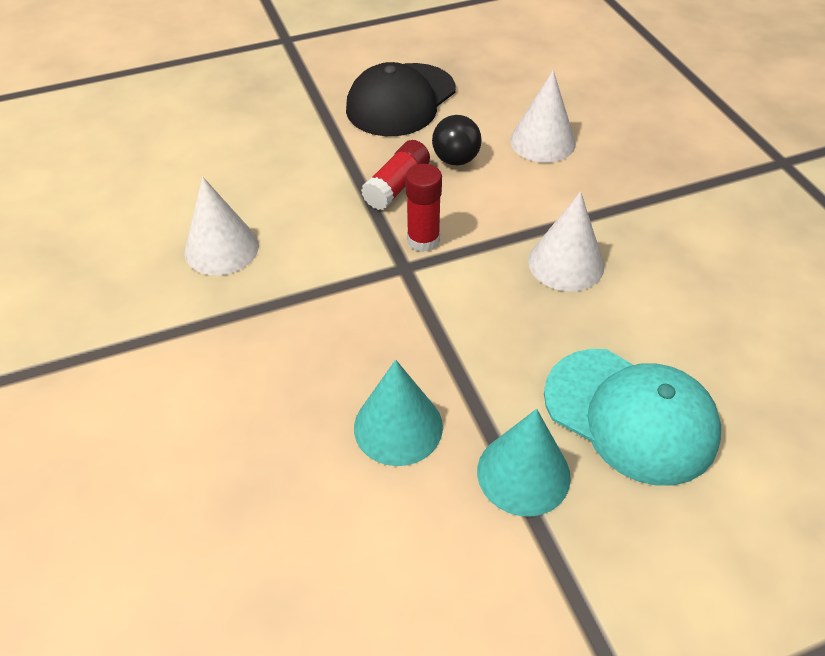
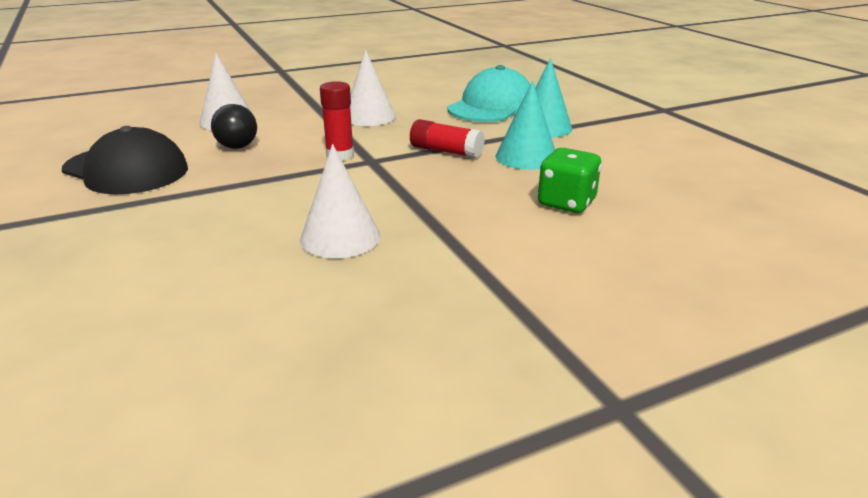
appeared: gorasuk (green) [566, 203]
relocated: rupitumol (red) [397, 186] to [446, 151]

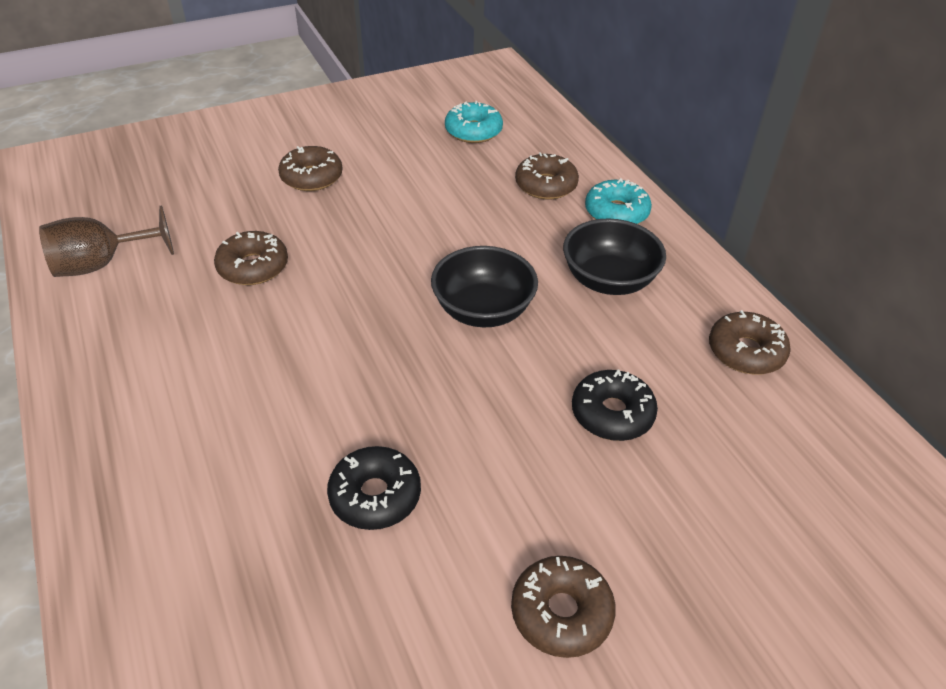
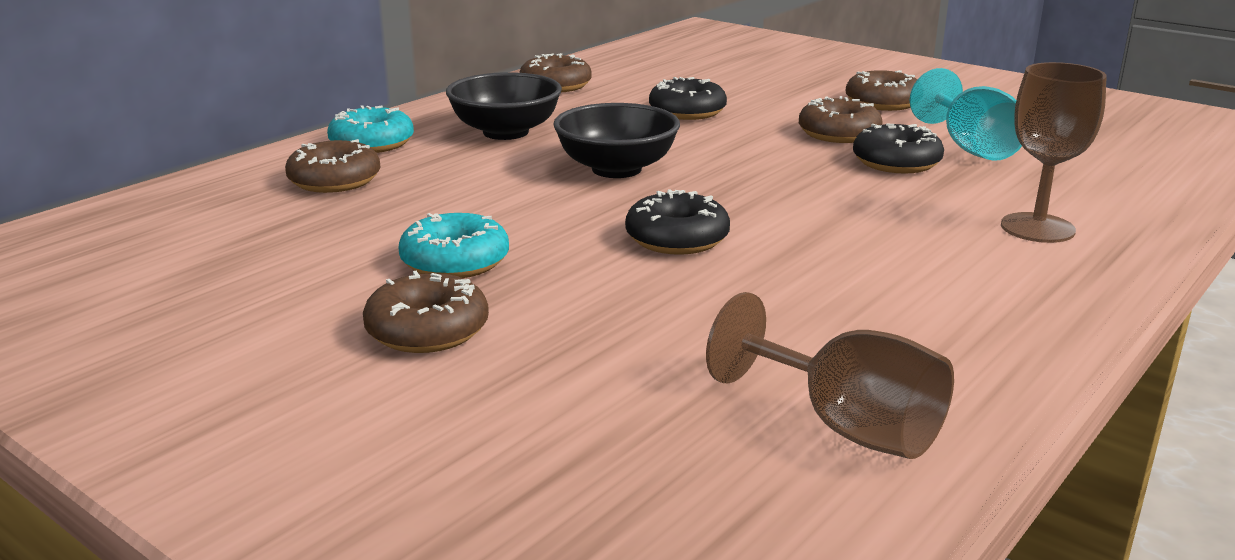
appeared: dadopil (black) [677, 239]; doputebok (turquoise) [971, 148]; doputebok (brown) [1037, 228]
relocated: dadopil (brown) [253, 267] to [839, 134]; dadopil (turquoise) [473, 131] to [455, 262]

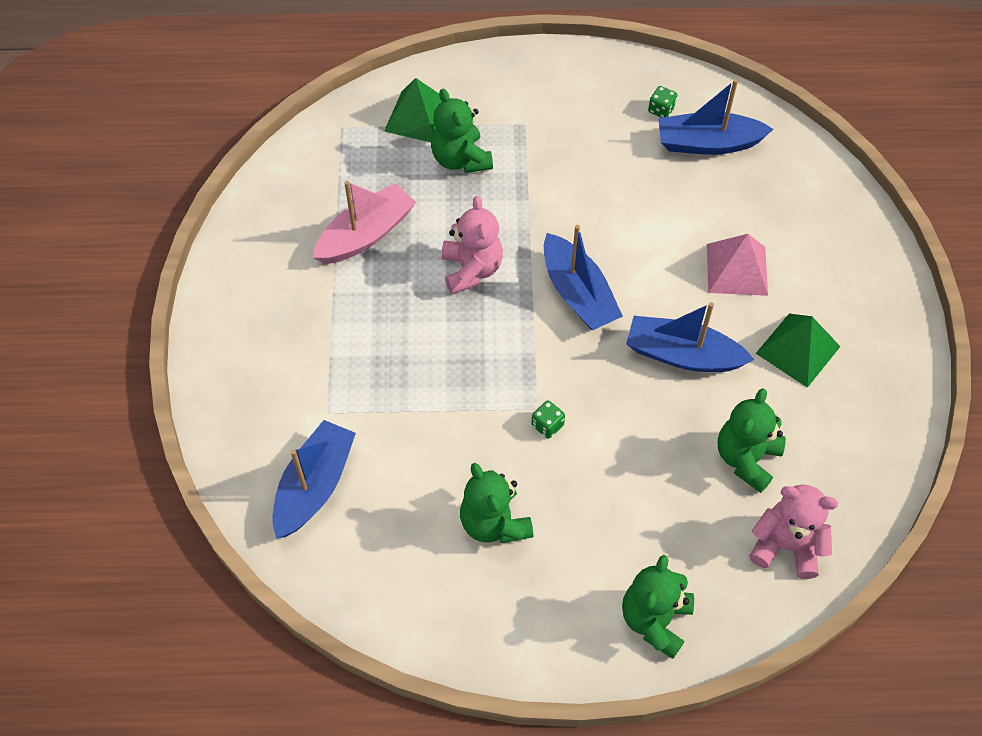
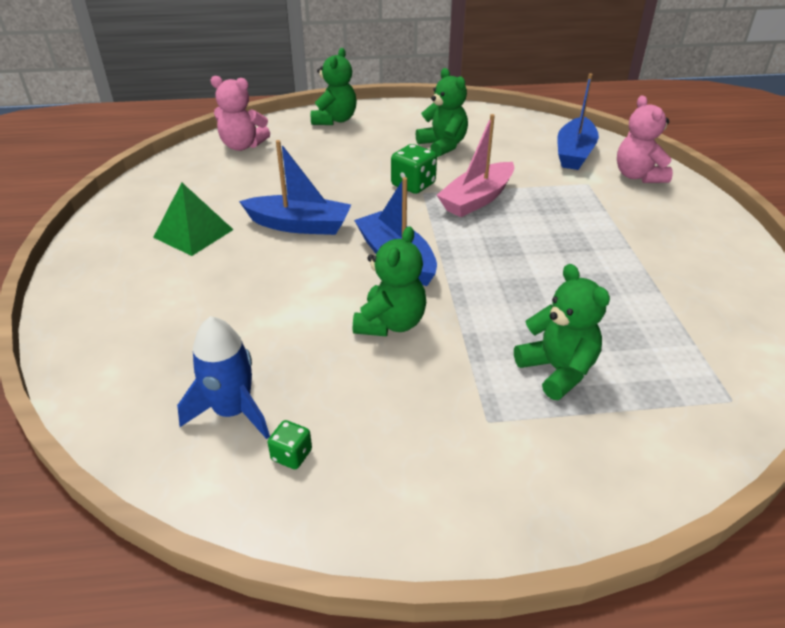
missing: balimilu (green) [418, 117]; balimilu (pink) [736, 269]
relocated: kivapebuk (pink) [366, 234] to [477, 199]; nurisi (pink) [471, 269] to [638, 176]; nurisi (green) [746, 458] to [390, 323]
exchanged: kivapebuk (blue) [708, 143] to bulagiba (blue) [233, 411]
size: gorasuk (green) [547, 425] = [413, 185] x1.74

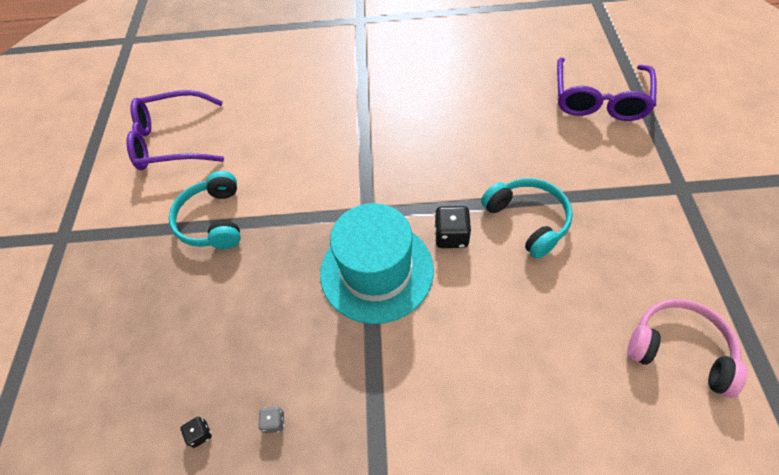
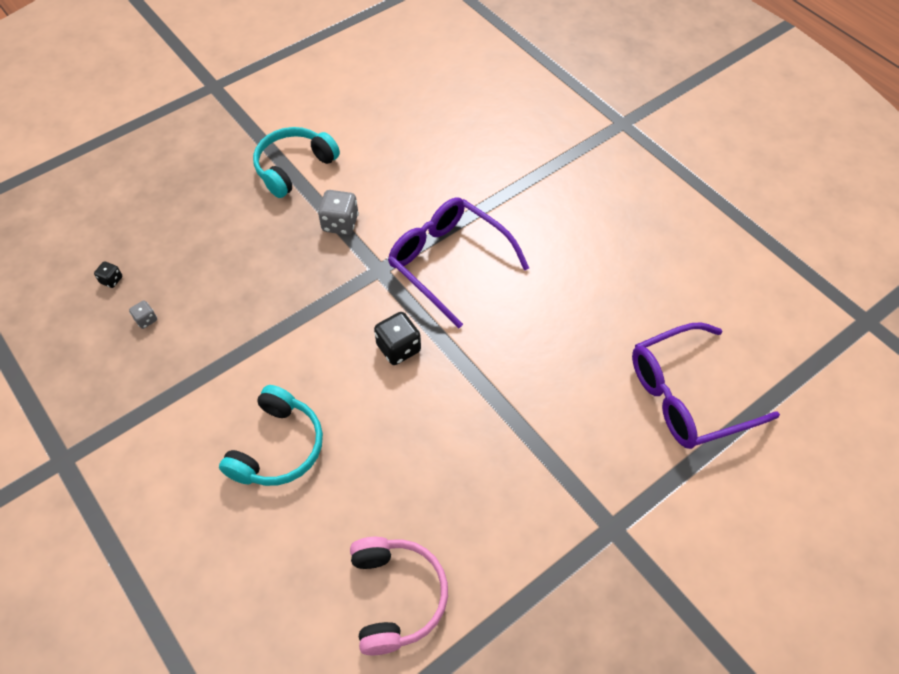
missing: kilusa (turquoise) [376, 271]
appeared: gorasuk (grey) [340, 223]
relocated: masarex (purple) [173, 141] to [449, 263]; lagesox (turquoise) [528, 220] to [278, 447]

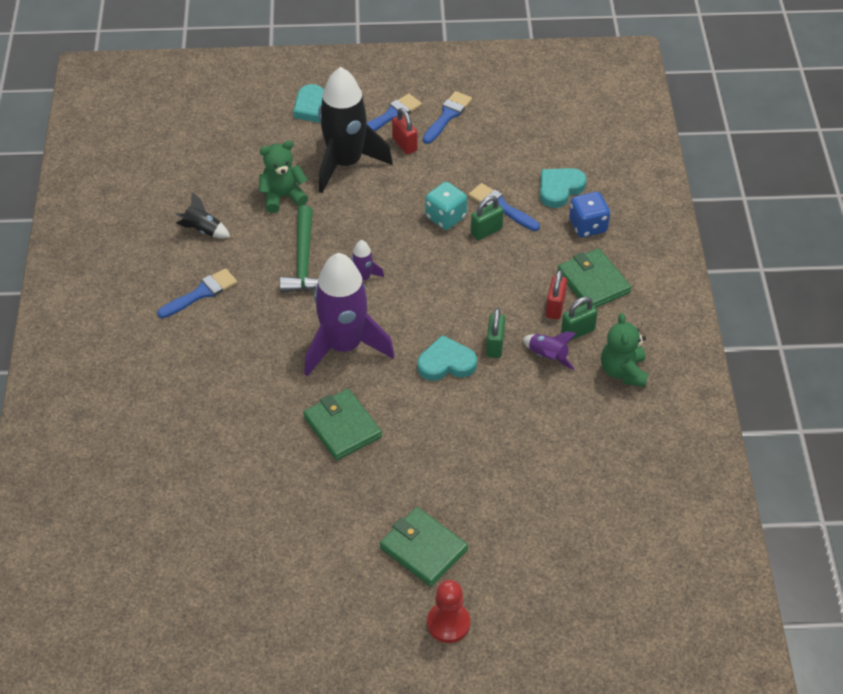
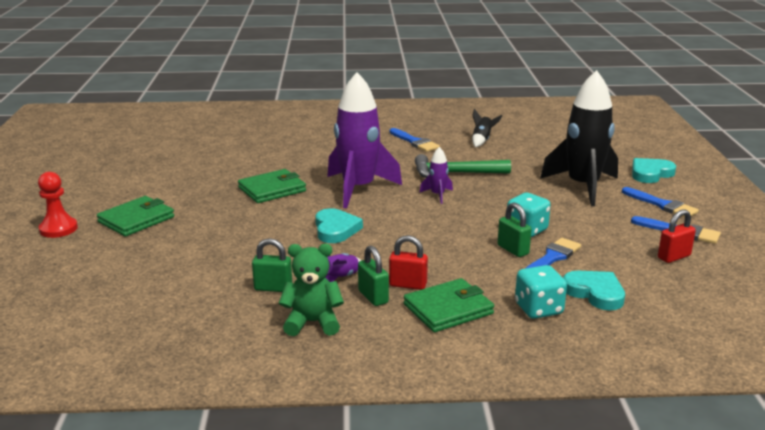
missing: nurisi (green) [282, 197]
relocated: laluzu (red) [404, 144] to [674, 257]; laluzu (green) [494, 345] to [273, 288]
colour: gorasuk (blue) [588, 226] to gorasuk (turquoise) [538, 309]

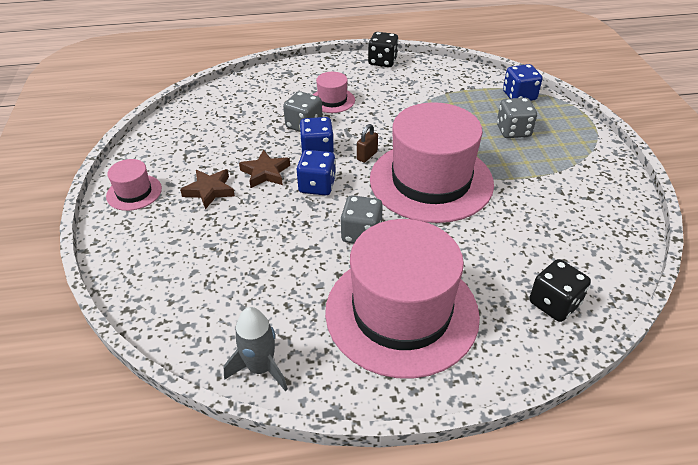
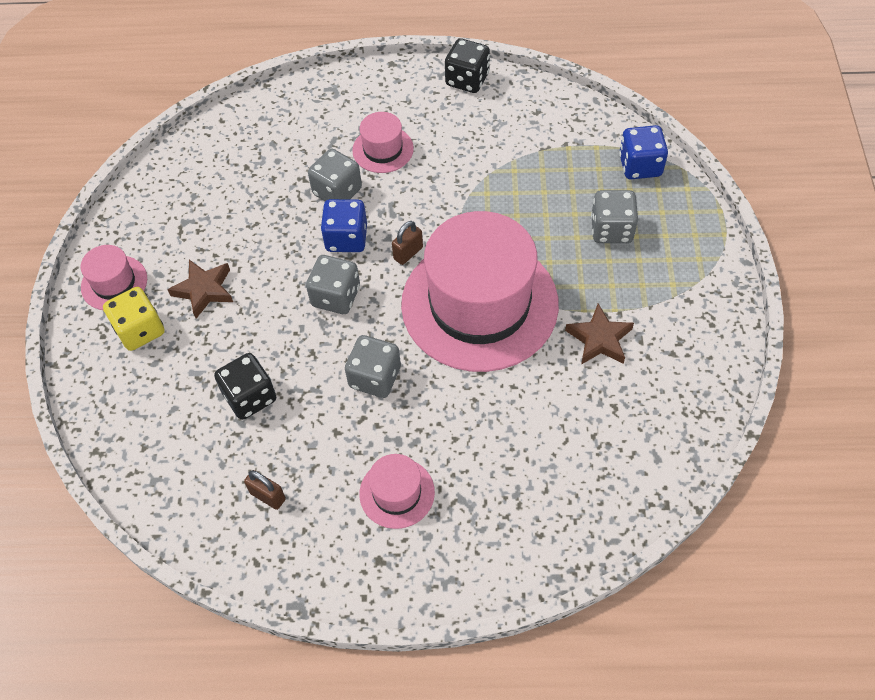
missing: bulagiba (grey) [261, 368]
appeared: gorasuk (yellow) [140, 330]; laluzu (brown) [268, 496]
relocated: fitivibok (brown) [265, 173] to [599, 339]; gorasuk (black) [554, 303] to [250, 397]
colour: gorasuk (blue) [317, 186] to gorasuk (grey) [336, 296]
size: kilusa (pink) [401, 312] = [397, 493] x0.43

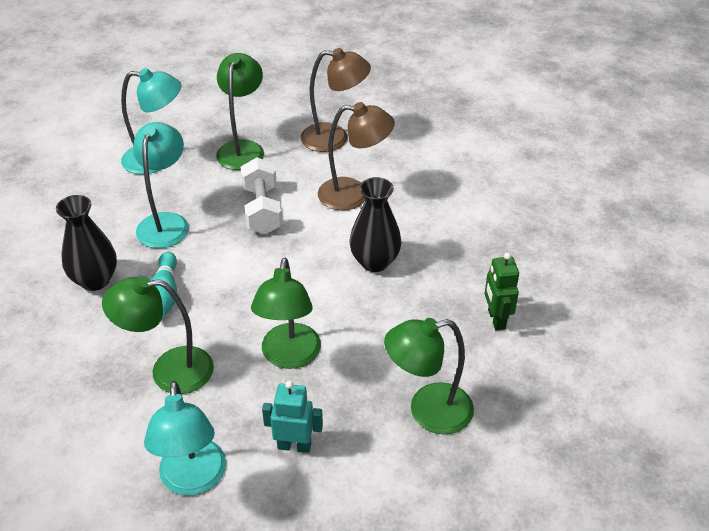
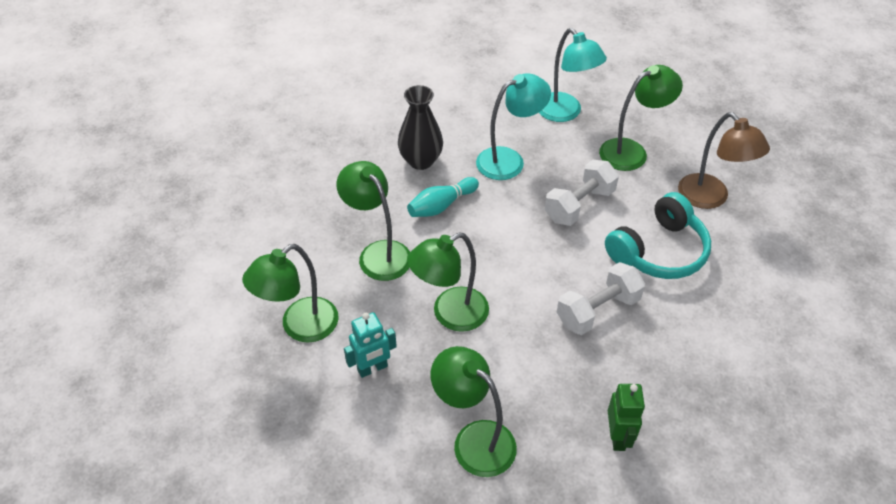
exchanged: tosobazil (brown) [354, 194] to lagesox (turquoise) [659, 251]; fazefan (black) [374, 262] to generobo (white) [598, 310]
colour: tosobazil (turquoise) [193, 480] to tosobazil (green) [300, 327]
spun: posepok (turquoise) [294, 445] = [372, 368] 90 degrees clockwise; posepok (green) [496, 319] = [618, 437] 135 degrees clockwise

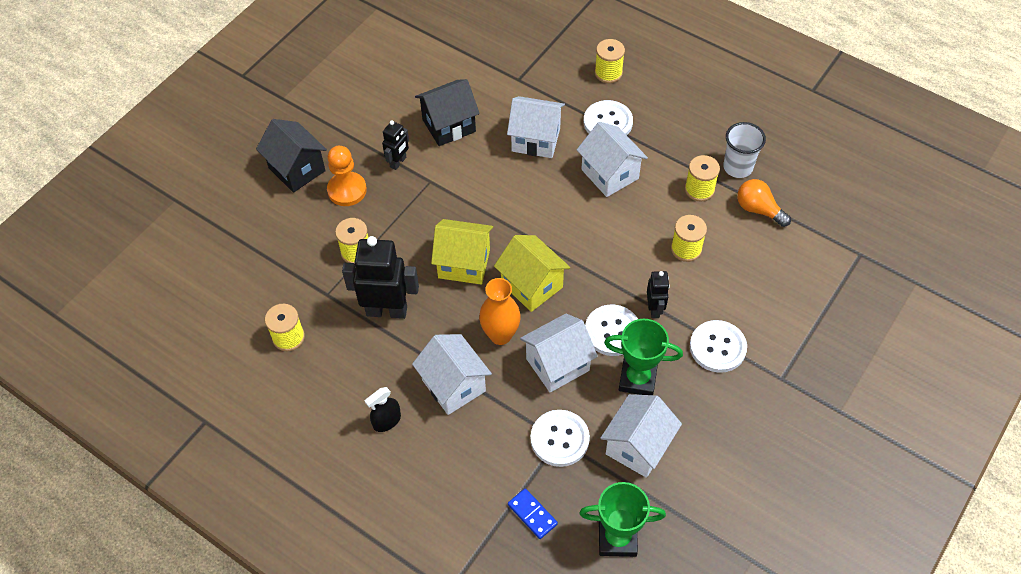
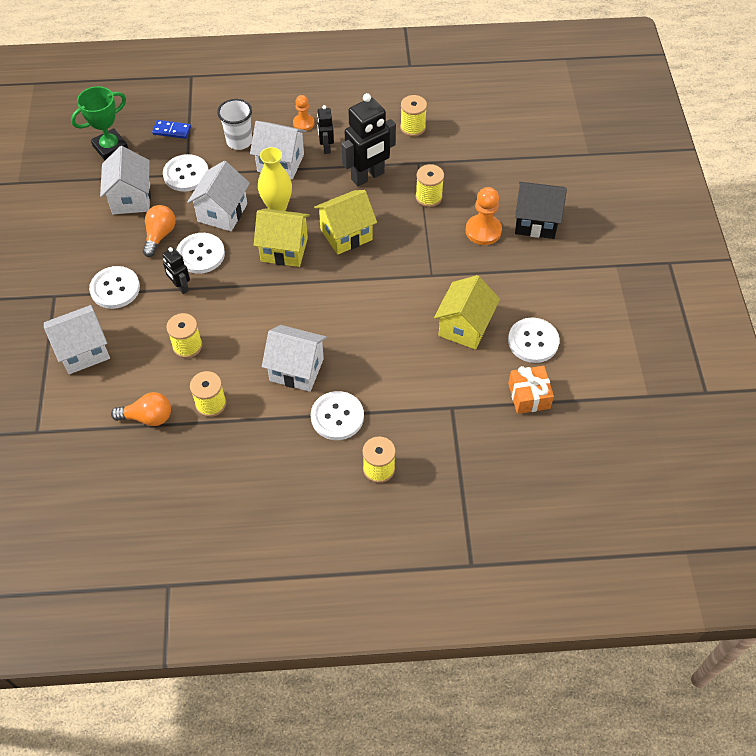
appeared: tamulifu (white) [533, 341]; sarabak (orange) [529, 396]
relocated: posepok (black) [398, 162] to [326, 147]; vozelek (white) [536, 140] to [83, 351]; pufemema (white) [738, 167] to [239, 141]
exchanged: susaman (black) [387, 421] to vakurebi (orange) [303, 123]; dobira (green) [637, 379] to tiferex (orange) [160, 235]
colour: vozelek (black) [449, 125] to vozelek (yellow) [464, 327]; fazefan (orange) [500, 335] to fazefan (yellow) [277, 207]

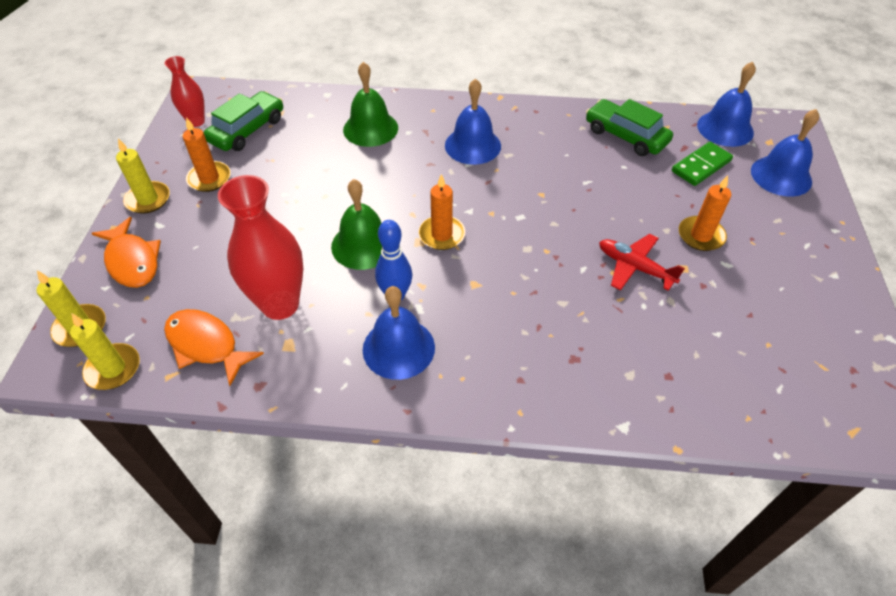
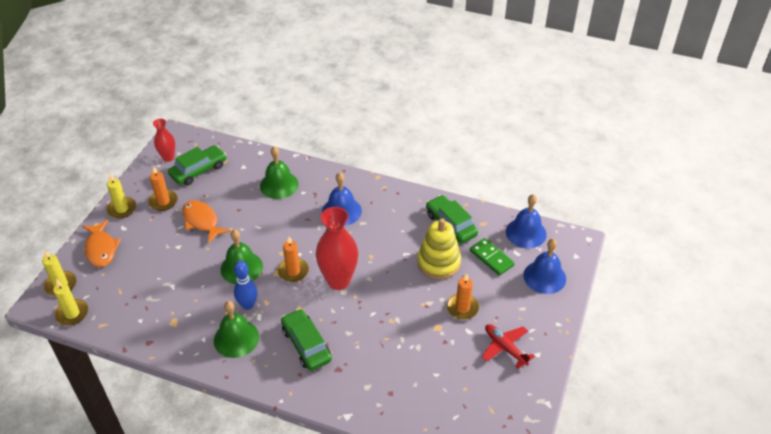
appeared: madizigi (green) [306, 344]; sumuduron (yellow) [438, 262]
relocated: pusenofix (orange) [206, 345] to [202, 221]; fazefan (red) [280, 305] to [338, 281]; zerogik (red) [634, 267] to [505, 347]
colour: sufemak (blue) [398, 348] to sufemak (green) [236, 338]
spun: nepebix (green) [701, 166] = [491, 258] 75 degrees clockwise

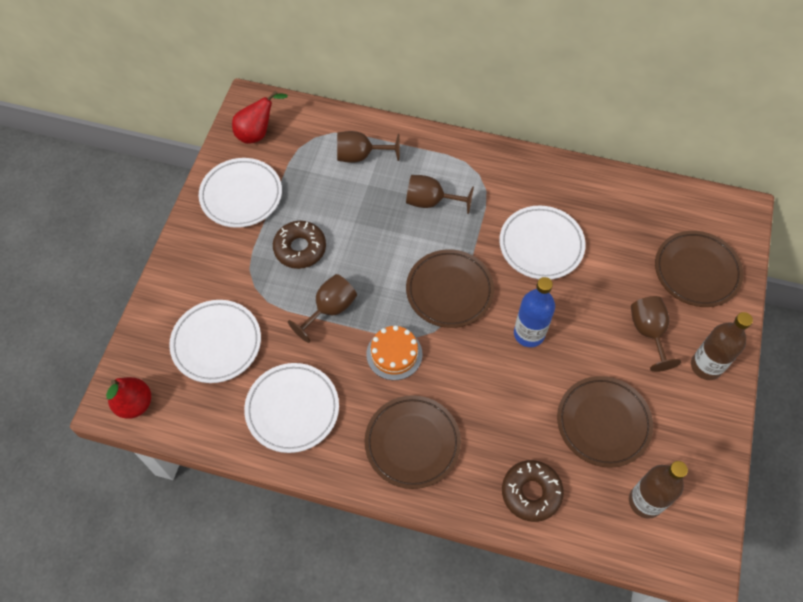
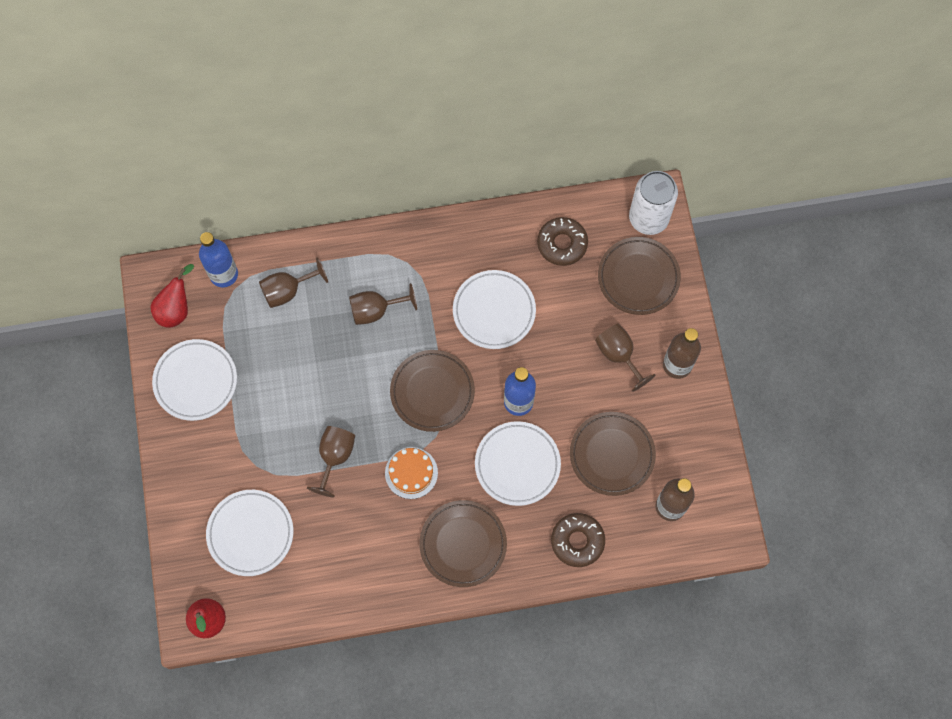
appeared: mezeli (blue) [224, 274]; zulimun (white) [648, 218]
relocated: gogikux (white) [292, 409] to [517, 464]; dadopil (brown) [300, 248] to [562, 244]

